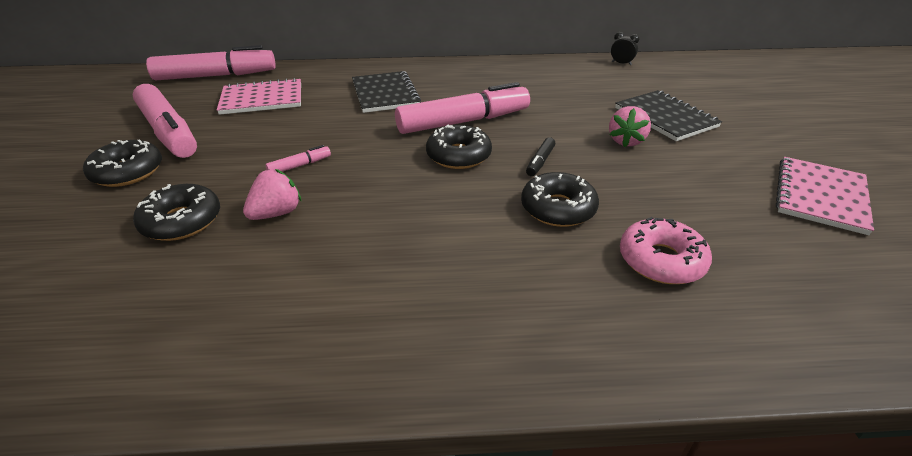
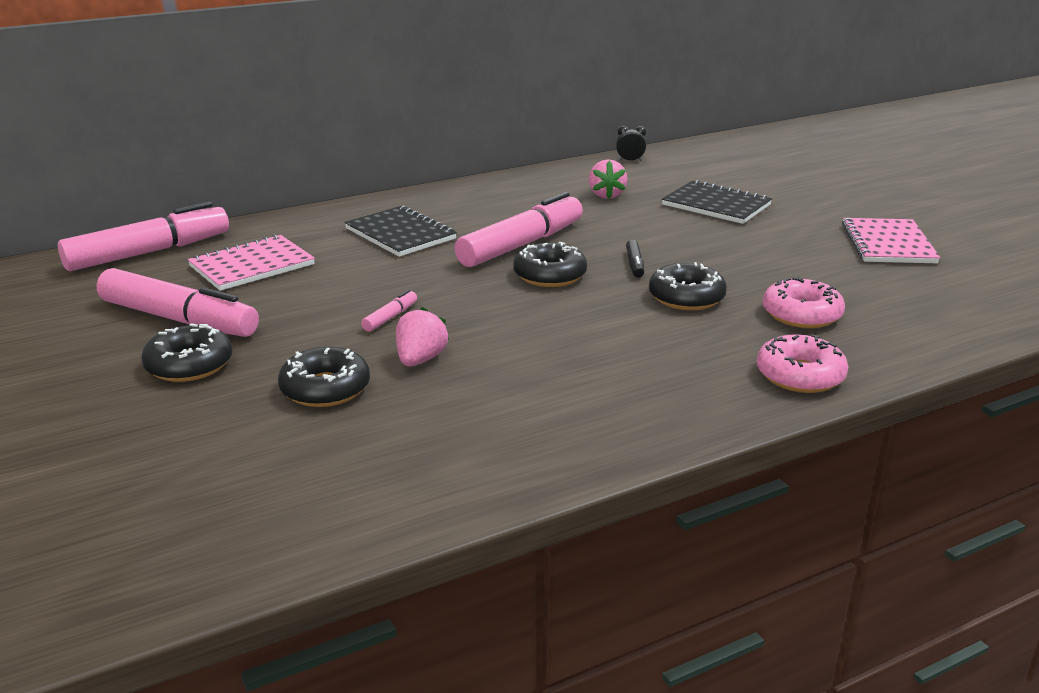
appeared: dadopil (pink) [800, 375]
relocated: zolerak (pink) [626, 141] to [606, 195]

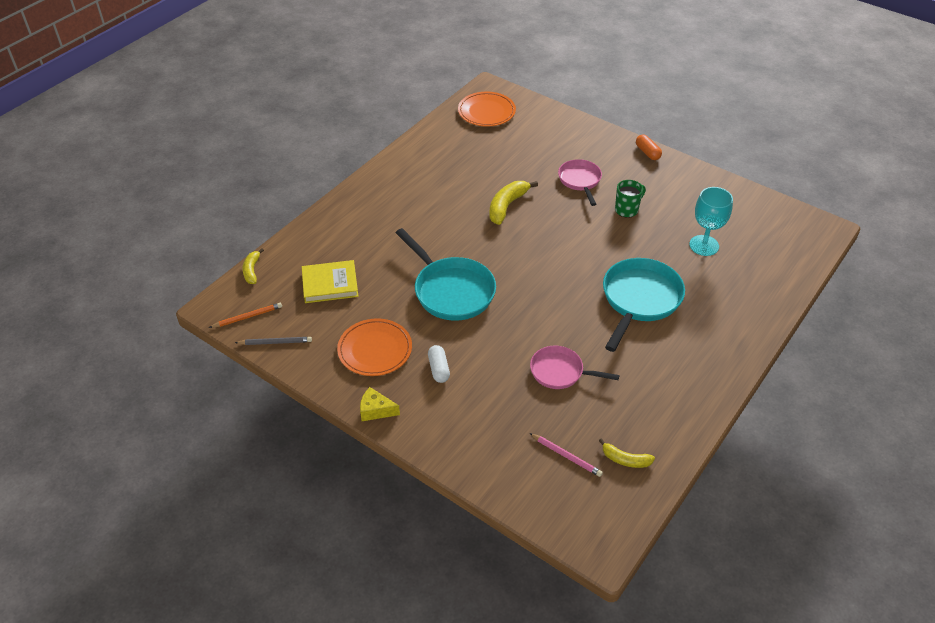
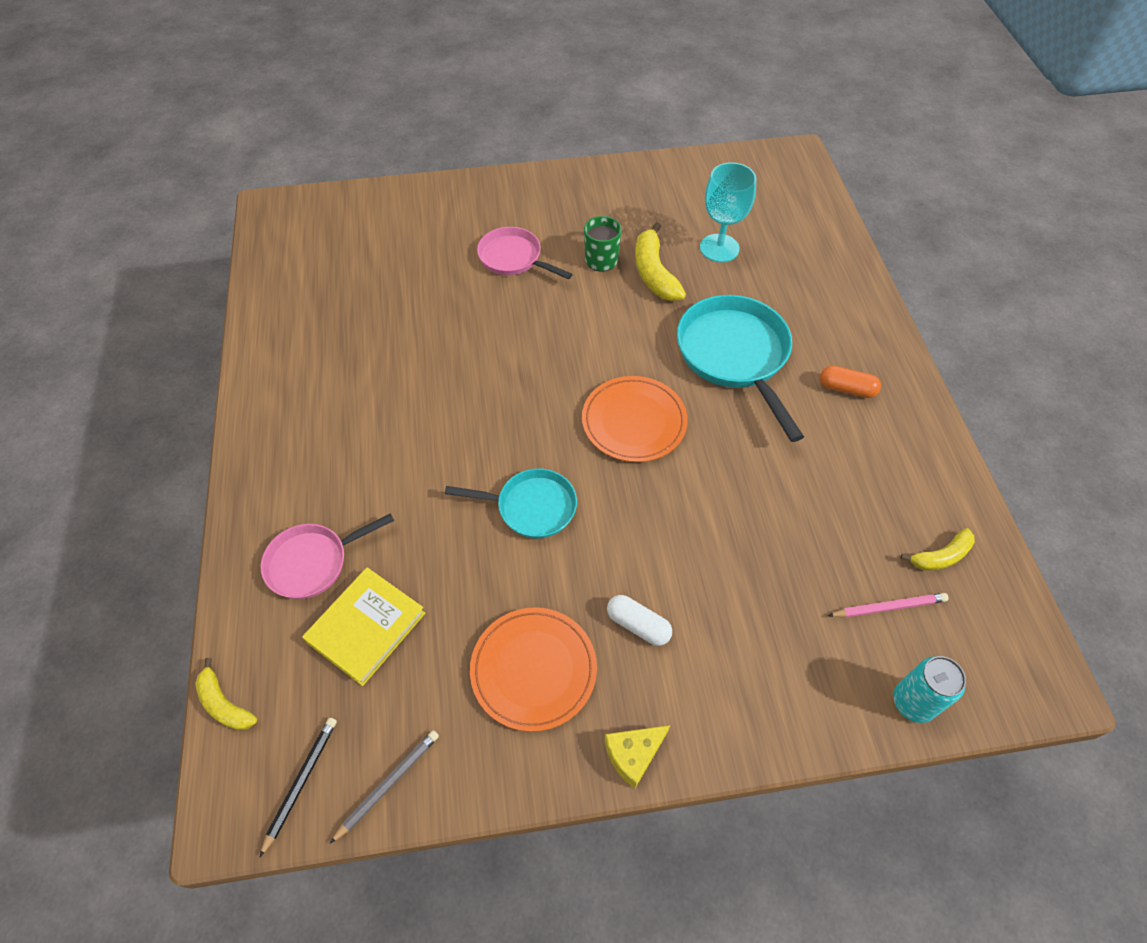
appeared: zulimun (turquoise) [913, 702]
relocated: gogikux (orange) [486, 112] to [634, 421]; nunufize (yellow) [507, 206] to [654, 273]; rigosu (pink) [560, 372] to [312, 562]; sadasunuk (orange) [647, 152] to [846, 389]
colour: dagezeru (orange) [247, 317] to dagezeru (black) [301, 783]
size: rigosu (turquoise) [451, 291] = [531, 507] x0.61

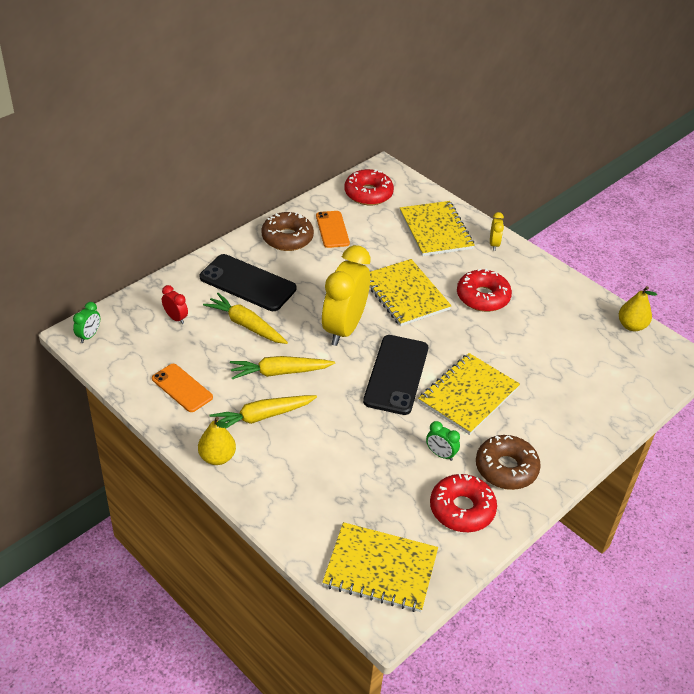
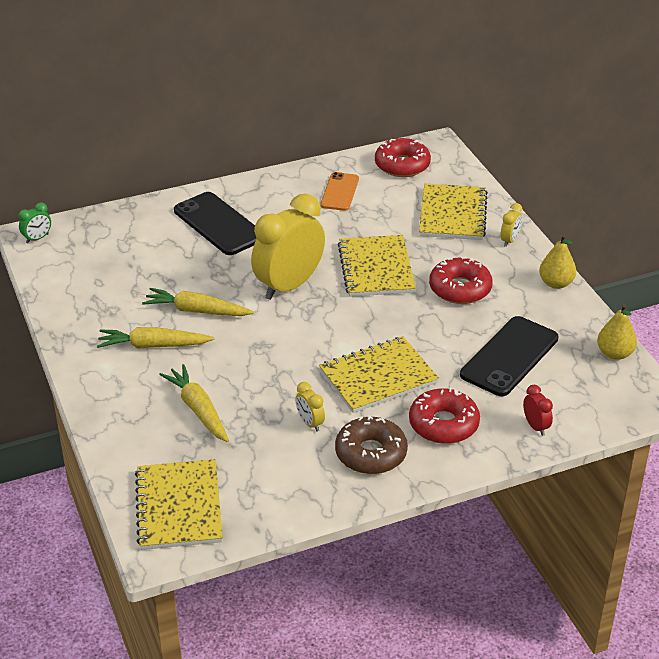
missing: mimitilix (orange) [182, 388]; dadopil (brown) [287, 238]
relocated: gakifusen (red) [175, 318] to [535, 426]; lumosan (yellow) [217, 457] to [556, 283]; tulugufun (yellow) [246, 325] to [198, 409]; mimitilix (black) [396, 374] to [509, 356]; dadopil (red) [462, 509] to [443, 424]
colour: gakifusen (green) [440, 454] to gakifusen (yellow) [310, 423]
spun: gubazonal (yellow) [380, 569] = [179, 506] 45 degrees clockwise

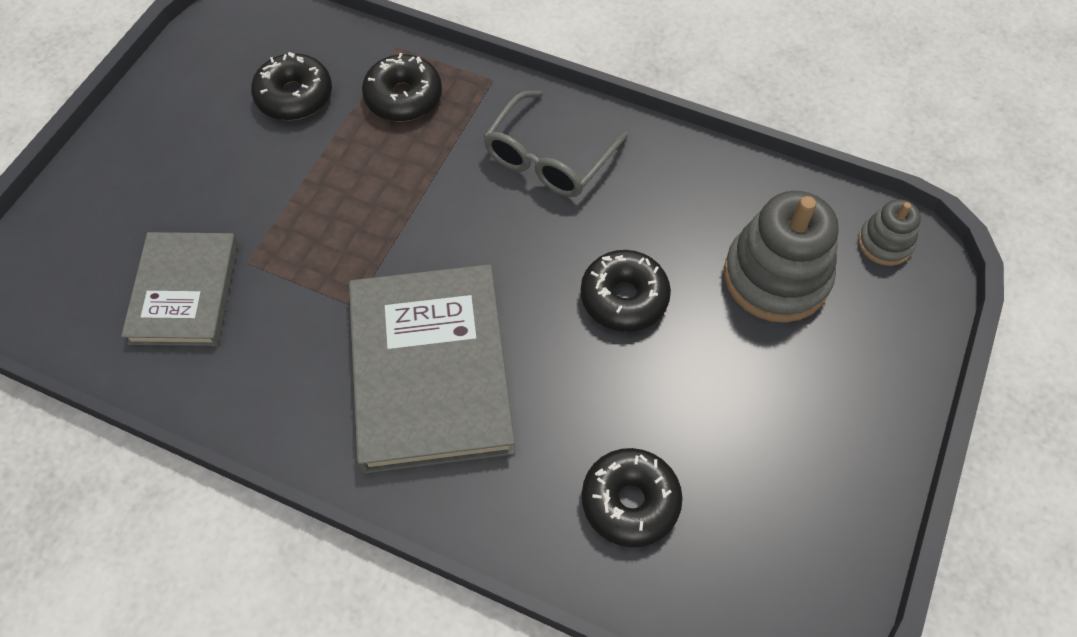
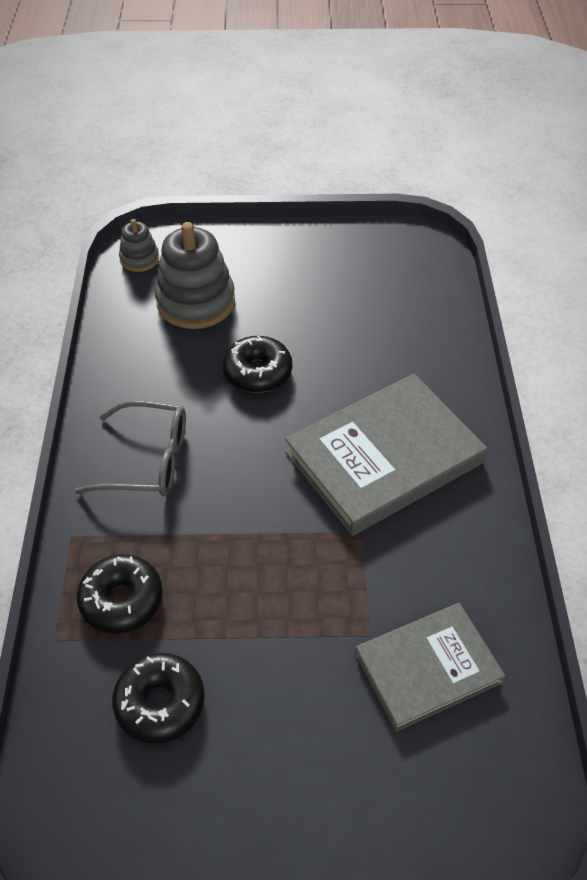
missing: dadopil (black) [630, 501]

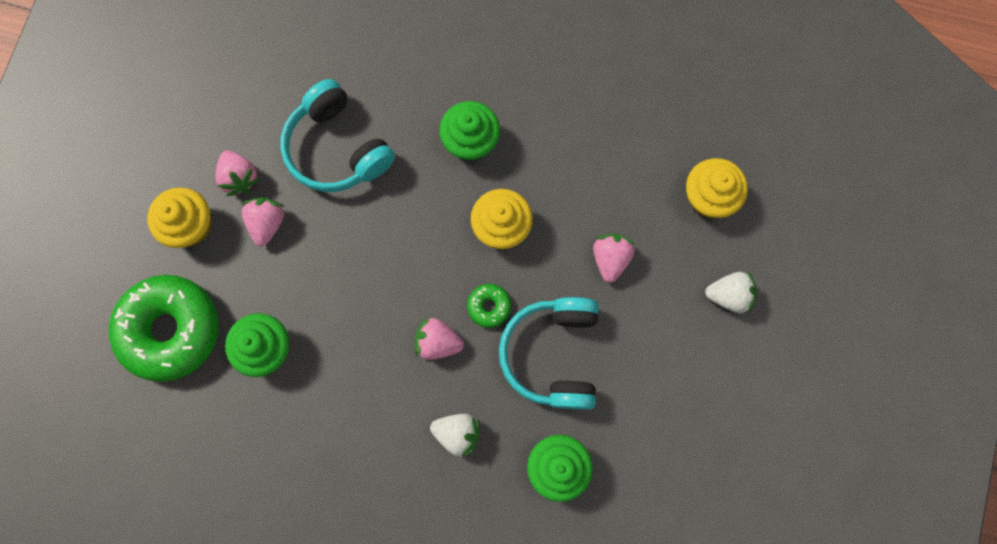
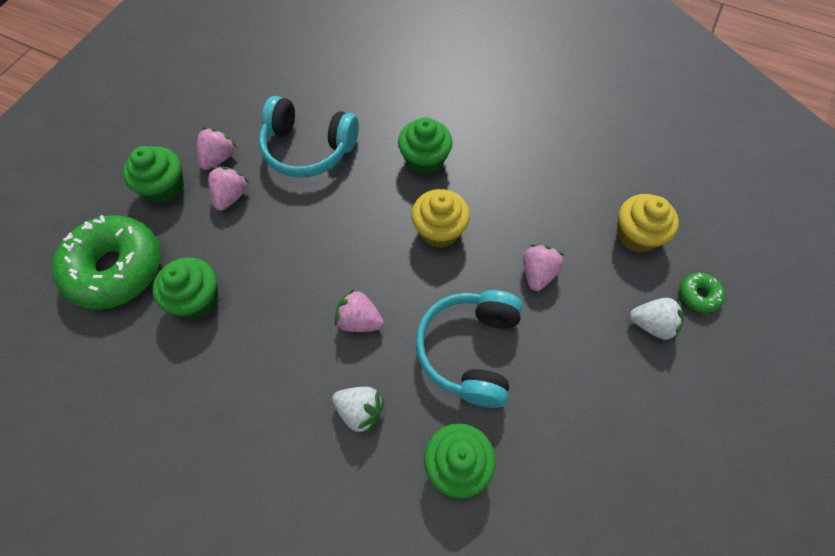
relocated: dadopil (green) [489, 306] to [698, 295]
colour: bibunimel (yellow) [191, 225] to bibunimel (green) [164, 187]
spun: zolerak (pink) [240, 177] = [219, 158] 135 degrees counterclockwise; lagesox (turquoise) [337, 148] = [308, 149] 45 degrees counterclockwise

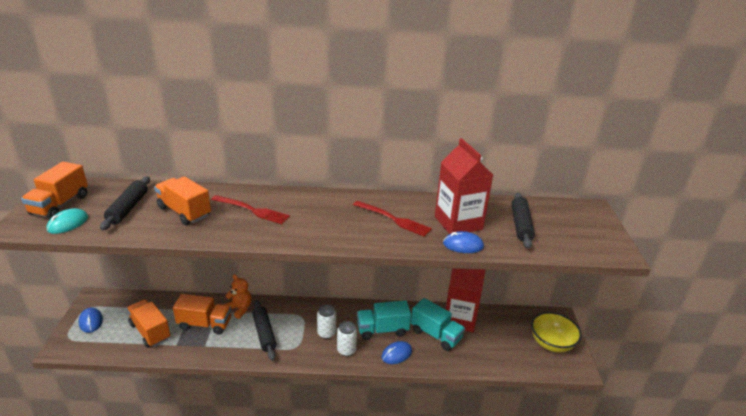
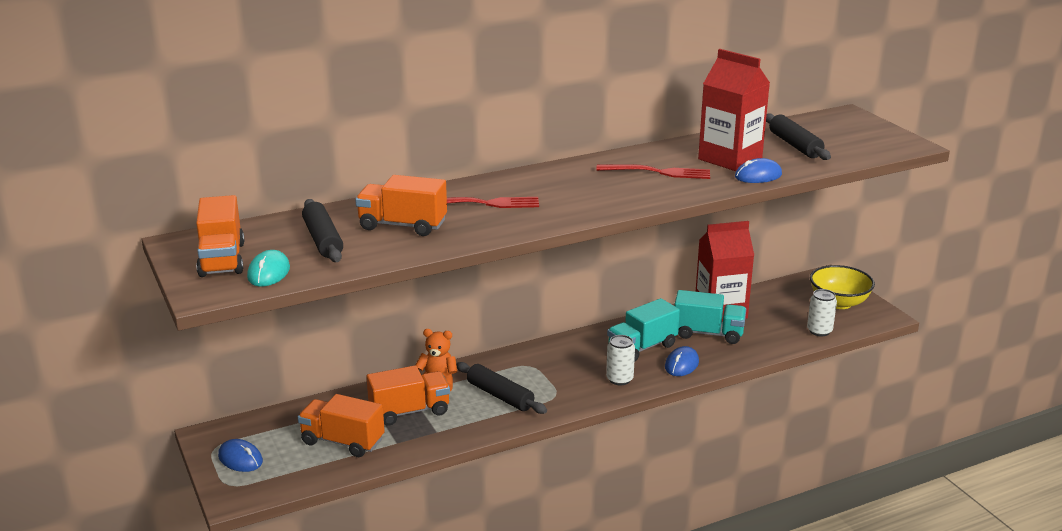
relocated: zulimun (white) [326, 333] to [819, 331]

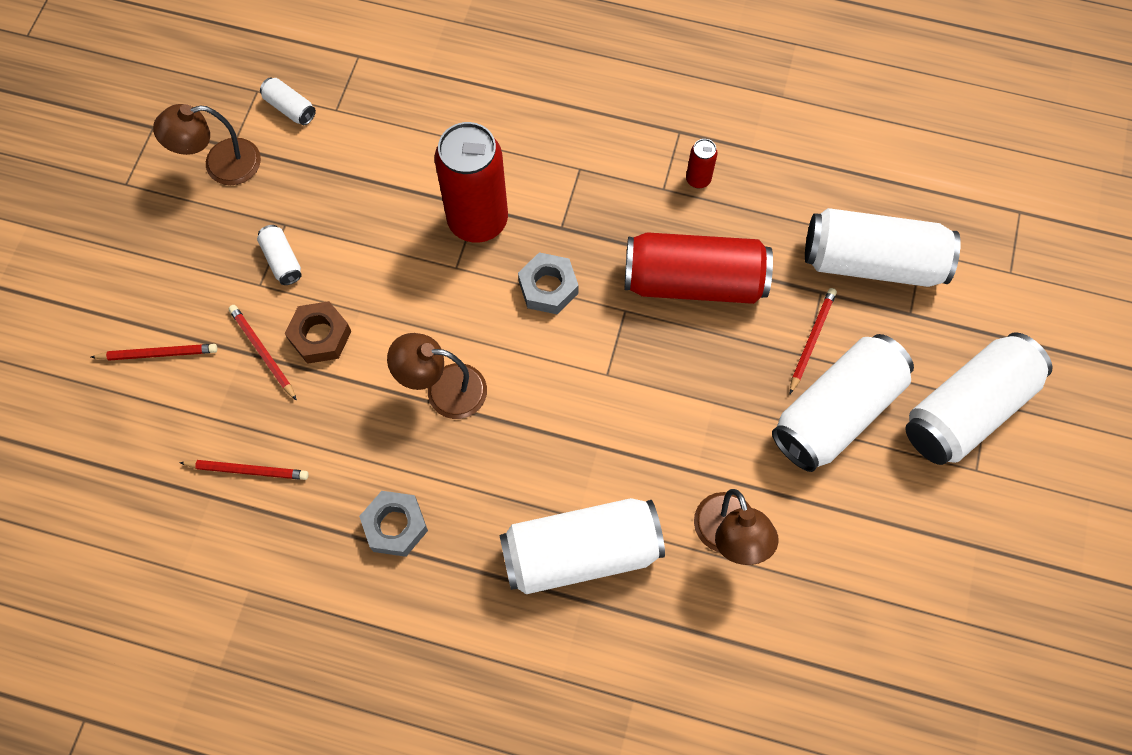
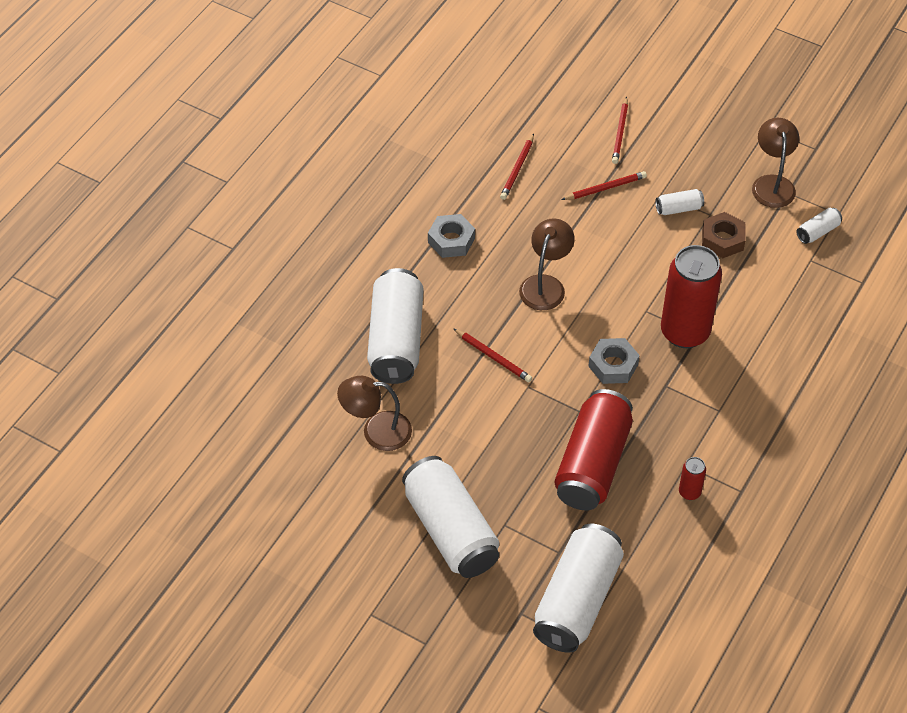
missing: zulimun (white) [966, 409]
relocated: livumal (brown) [320, 336] to [722, 240]; dagezeru (red) [811, 340] to [493, 357]

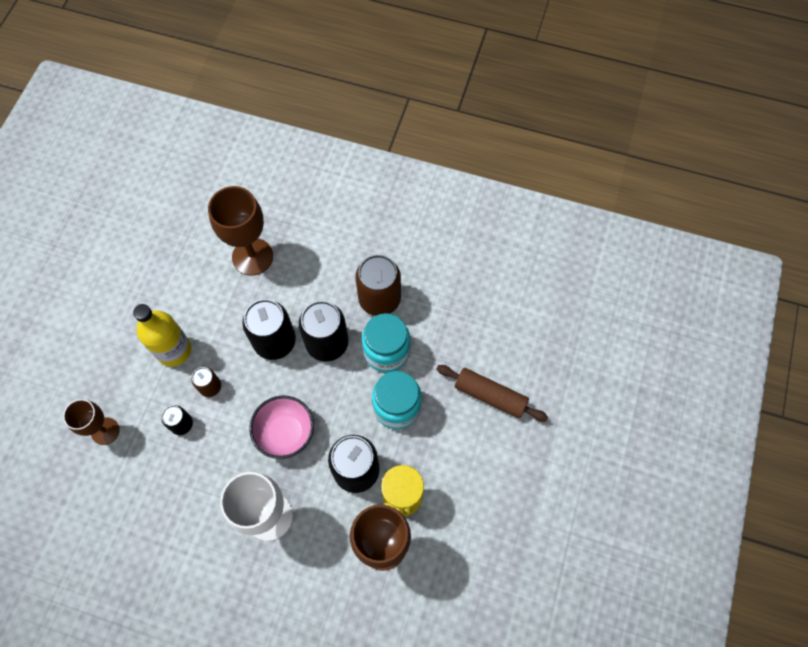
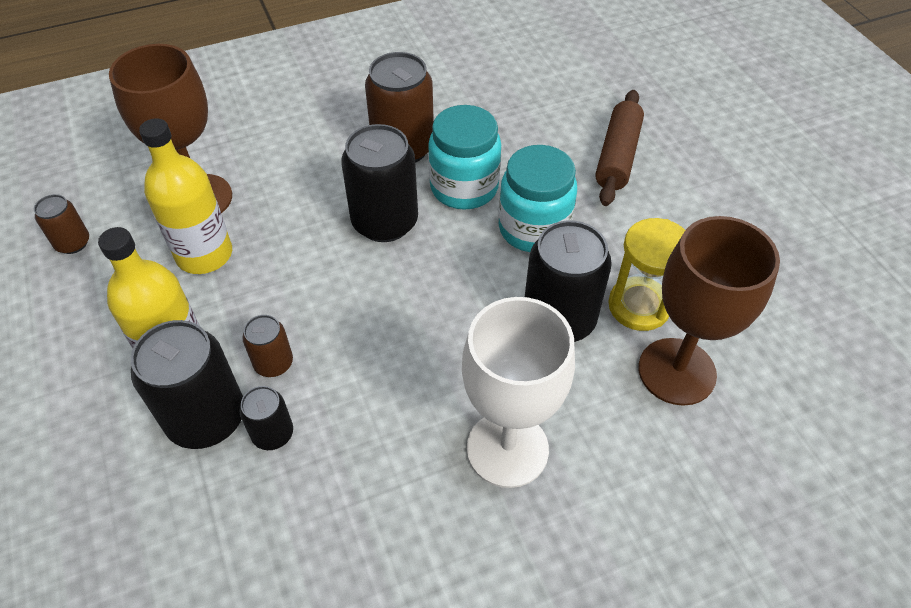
missing: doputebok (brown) [105, 431]; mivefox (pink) [285, 433]
appeared: zulimun (brown) [73, 243]; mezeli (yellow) [204, 254]
relocated: zulimun (black) [274, 341] to [206, 418]
spun: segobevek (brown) [490, 396] = [617, 156] 60 degrees counterclockwise

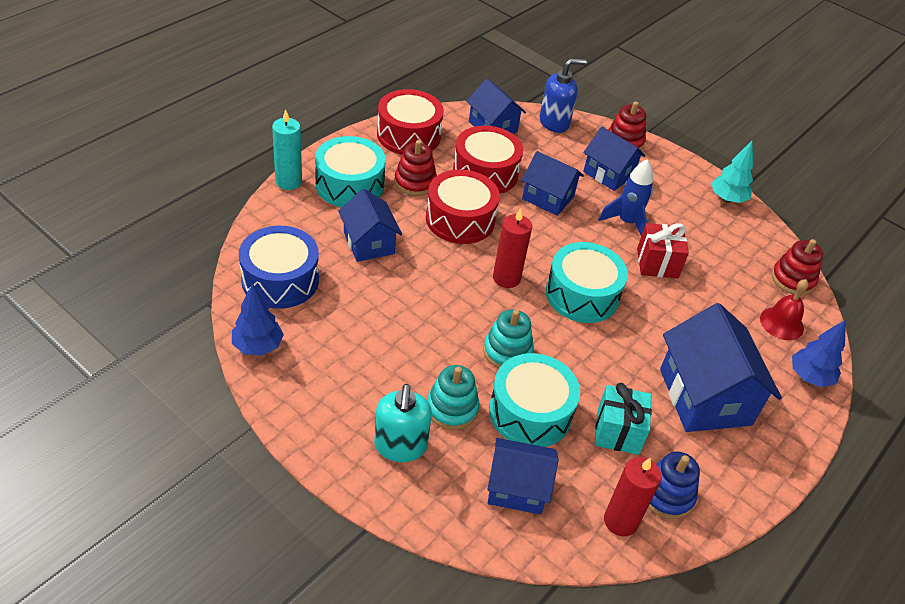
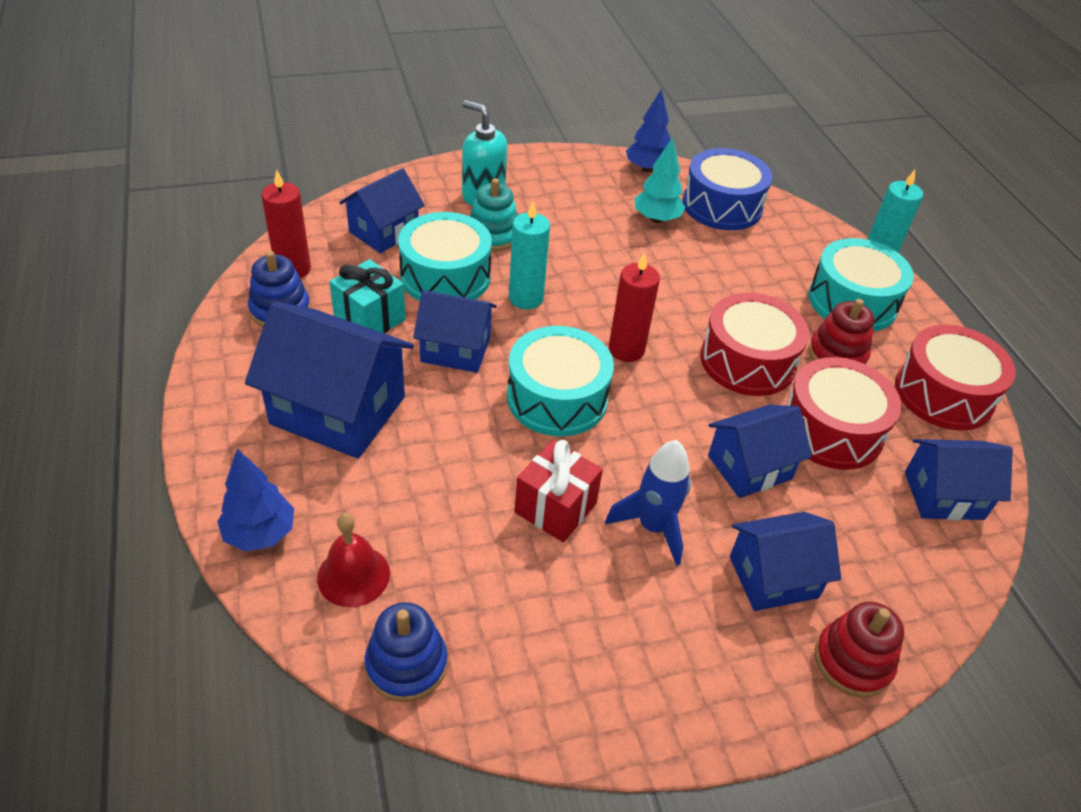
missing: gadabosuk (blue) [554, 122]
relocated: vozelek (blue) [369, 243] to [455, 349]; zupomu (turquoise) [727, 199] to [656, 219]
exchanged: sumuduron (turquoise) [507, 351] to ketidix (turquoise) [526, 298]
colour: sumuduron (red) [792, 279] to sumuduron (blue) [406, 664]

